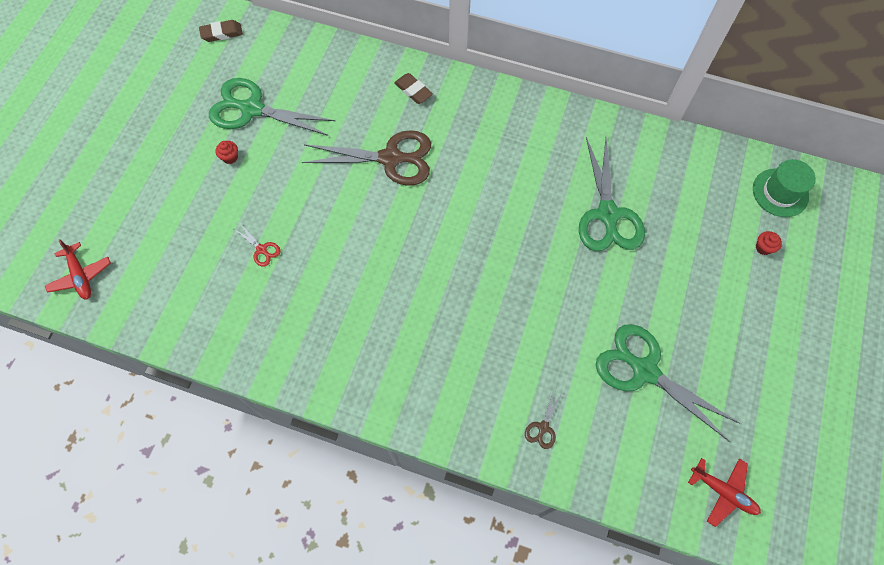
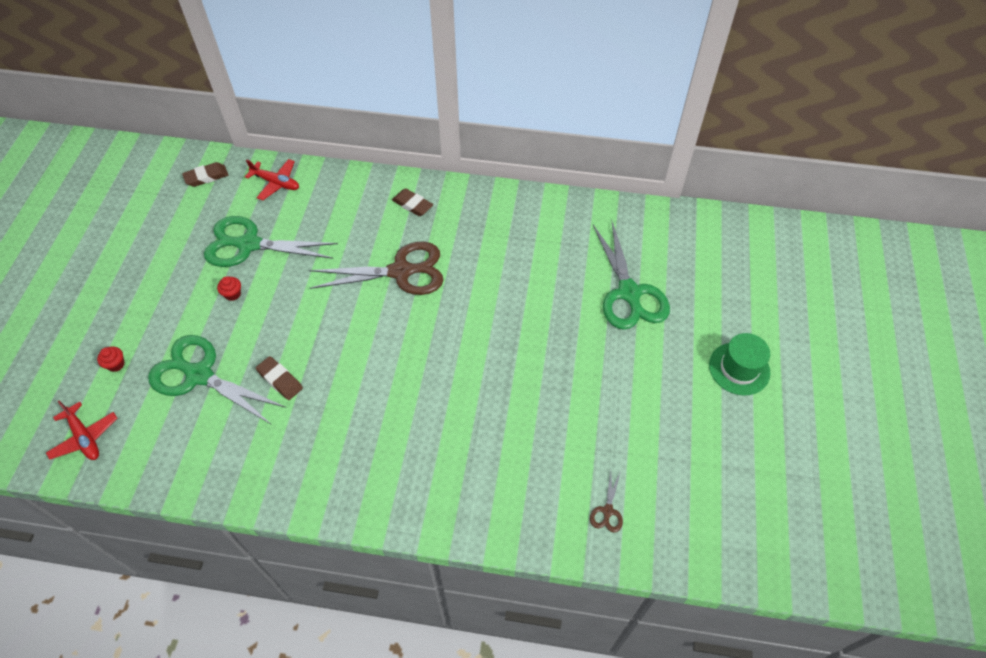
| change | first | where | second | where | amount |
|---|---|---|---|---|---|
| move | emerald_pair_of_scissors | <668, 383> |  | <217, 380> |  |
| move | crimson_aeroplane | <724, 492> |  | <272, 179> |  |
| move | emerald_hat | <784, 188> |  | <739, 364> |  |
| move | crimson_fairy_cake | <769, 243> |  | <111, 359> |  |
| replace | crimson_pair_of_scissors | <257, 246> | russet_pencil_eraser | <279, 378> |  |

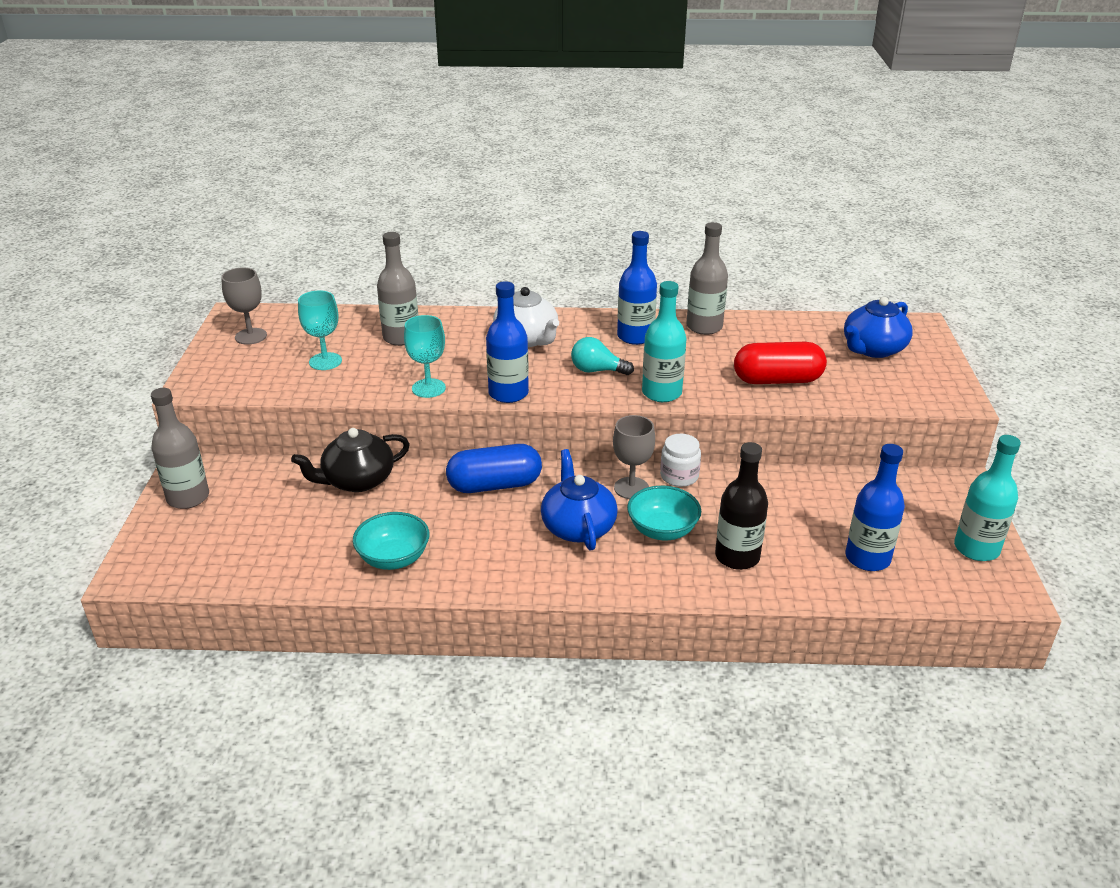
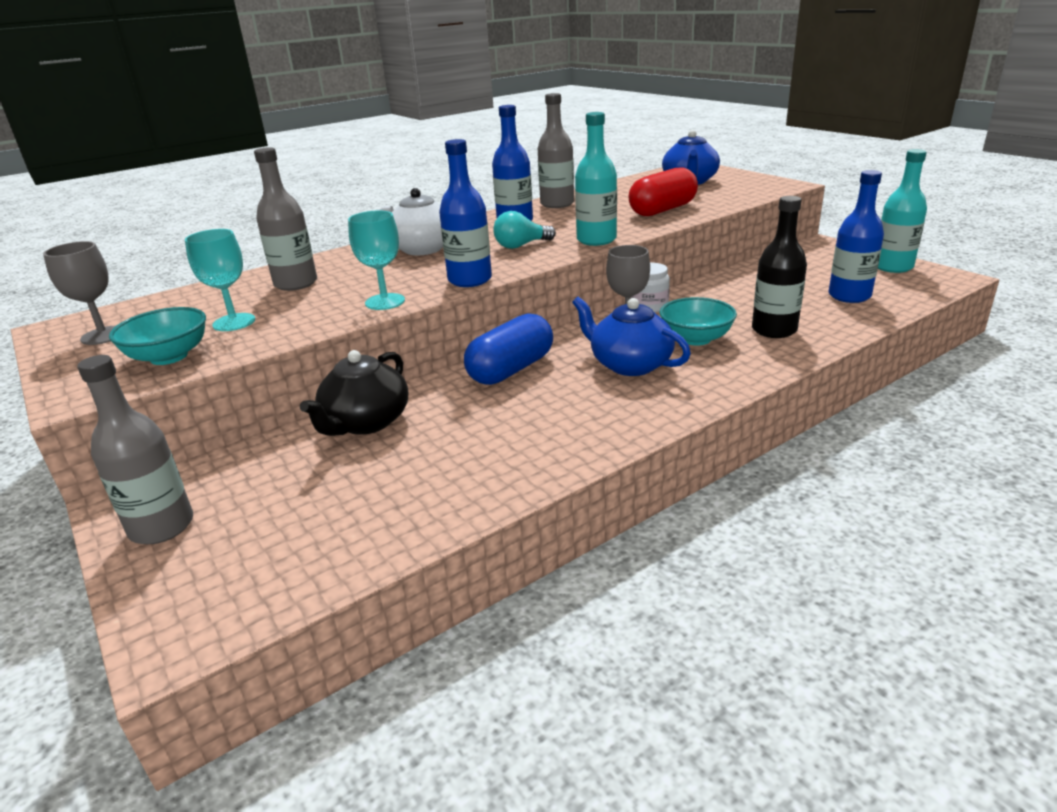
| change | first | where | second | where | amount |
|---|---|---|---|---|---|
| move | turquoise_deep_dish | <391, 541> |  | <157, 336> |  |

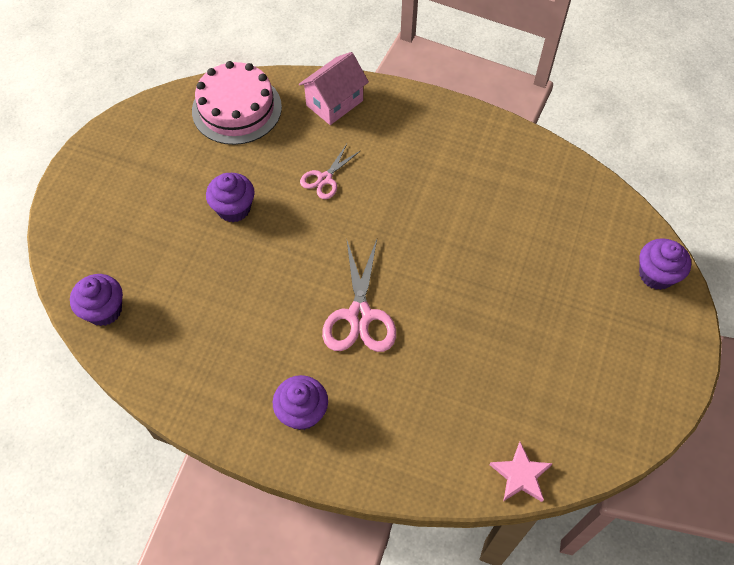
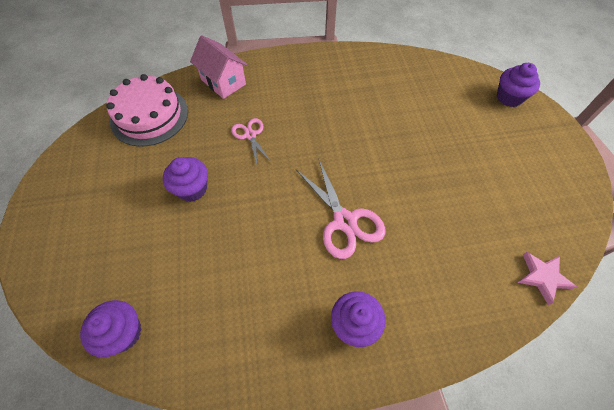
| change | first | where | second | where | amount |
|---|---|---|---|---|---|
| rotate | pink_cottage | <334, 88> |  | <218, 67> | 60 degrees counterclockwise |
| rotate | pink_pair_of_scissors | <330, 171> |  | <251, 141> | 150 degrees clockwise |

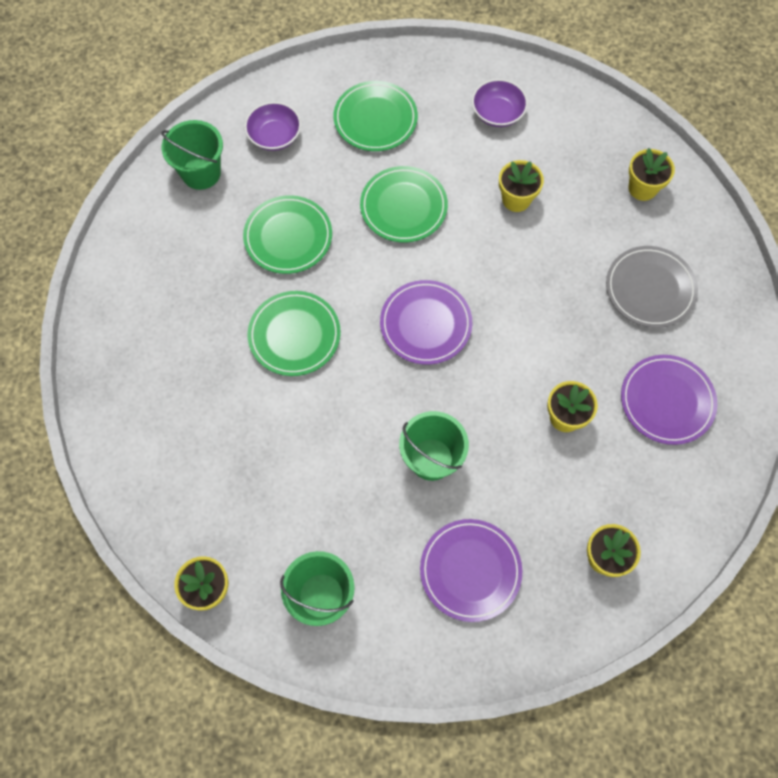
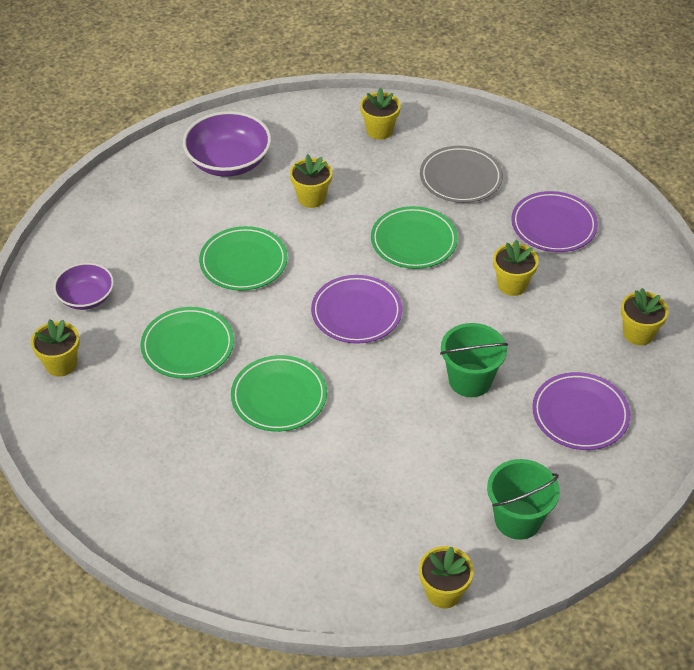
| change | first | where | second | where | amount |
|---|---|---|---|---|---|
| move | emerald_dinner_plate | <375, 116> |  | <414, 237> |  |
| replace | emerald_sand_bucket | <192, 155> | bright_yellow_plant_pot | <55, 348> |  |
| resize | purple_deep_dish | <500, 103> |  | <227, 144> | x1.62 |

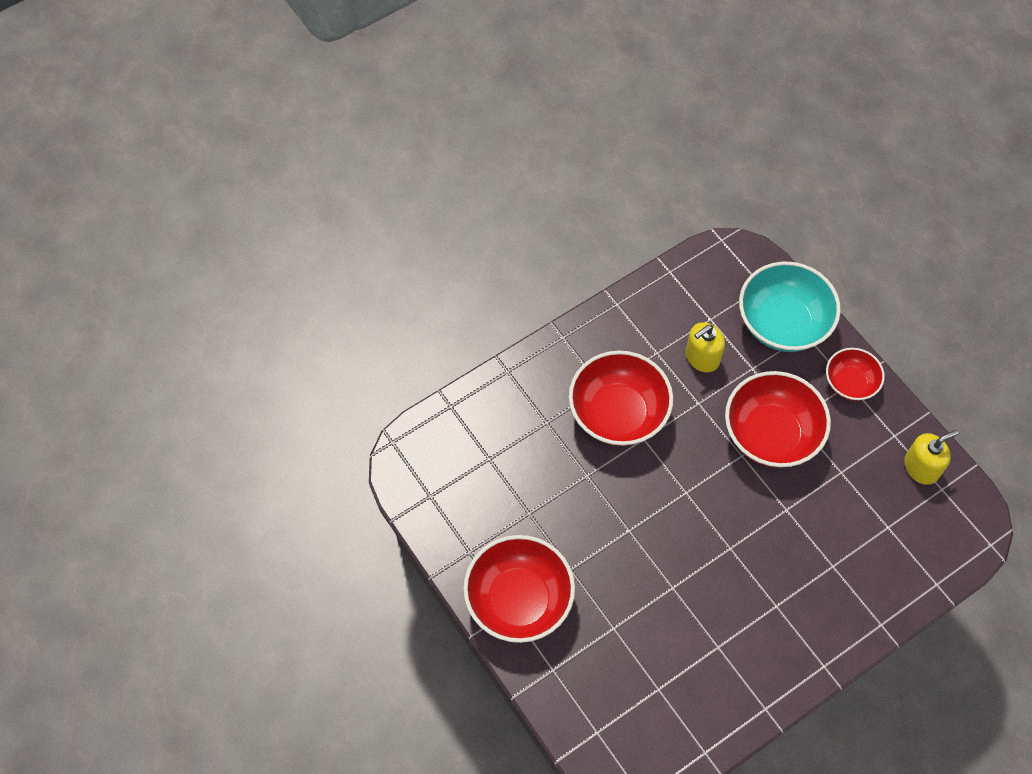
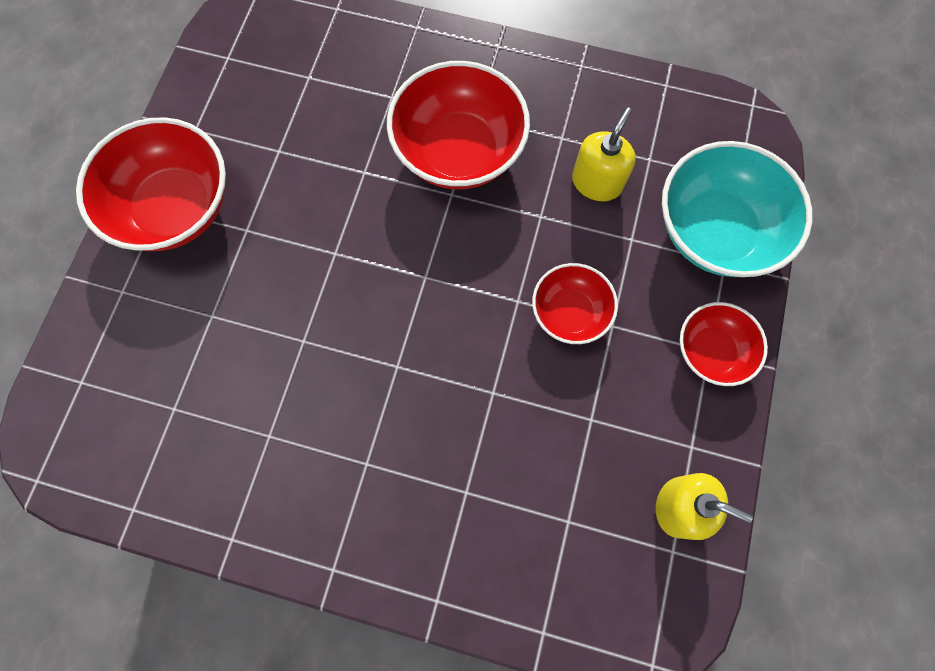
| change | first | where | second | where | amount |
|---|---|---|---|---|---|
| rotate | bright_yellow_pump_bottle | <705, 347> |  | <603, 154> | 105 degrees clockwise |
| resize | crimson_deep_dish | <778, 419> |  | <575, 303> | x0.57 |

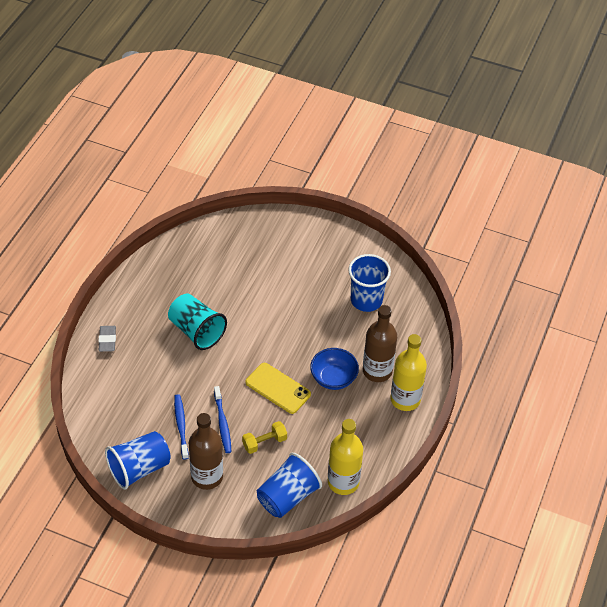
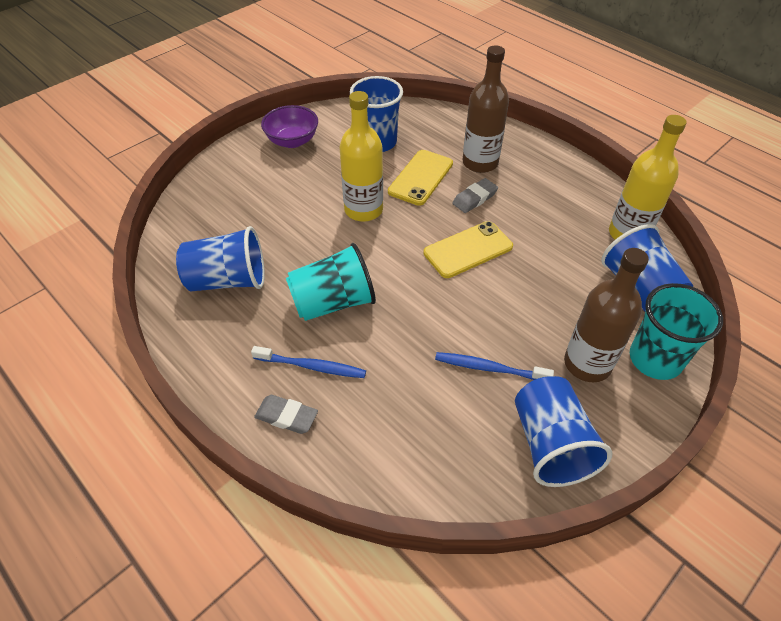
| change | first | where | second | where | amount |
|---|---|---|---|---|---|
| delete | bright_yellow_hand_weight | <264, 437> |  |  |  |
| insert |  |  | blue_tumbler | <220, 258> |  |
| insert |  |  | purple_deep_dish | <289, 126> |  |
| insert |  |  | bright_yellow_phone | <420, 178> |  |
| insert |  |  | turquoise_tumbler | <676, 331> |  |
| move | blue_toothbrush | <223, 419> |  | <308, 362> |  |
| move | bright_yellow_drink_bottle | <408, 372> |  | <361, 156> |  |
| replace | blue_deep_dish | <334, 369> | grey_pencil_eraser | <475, 195> |  |

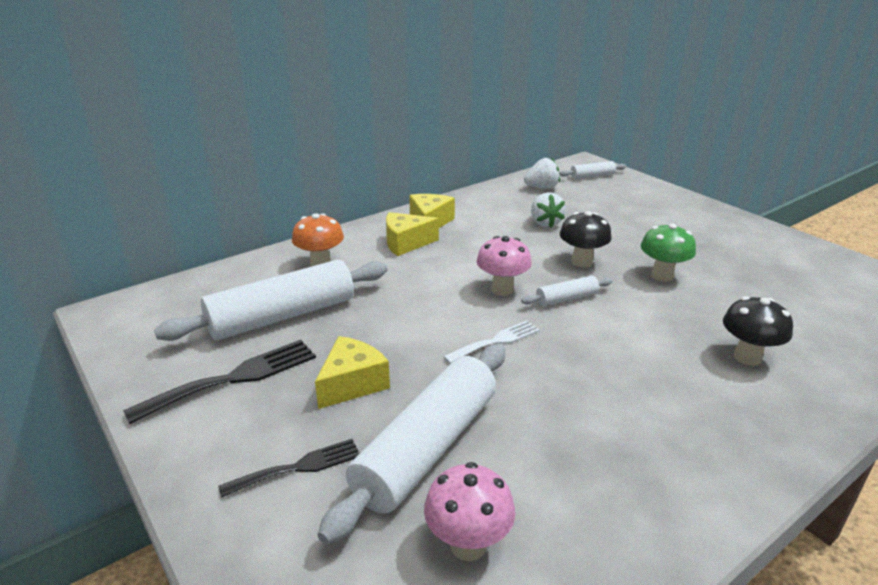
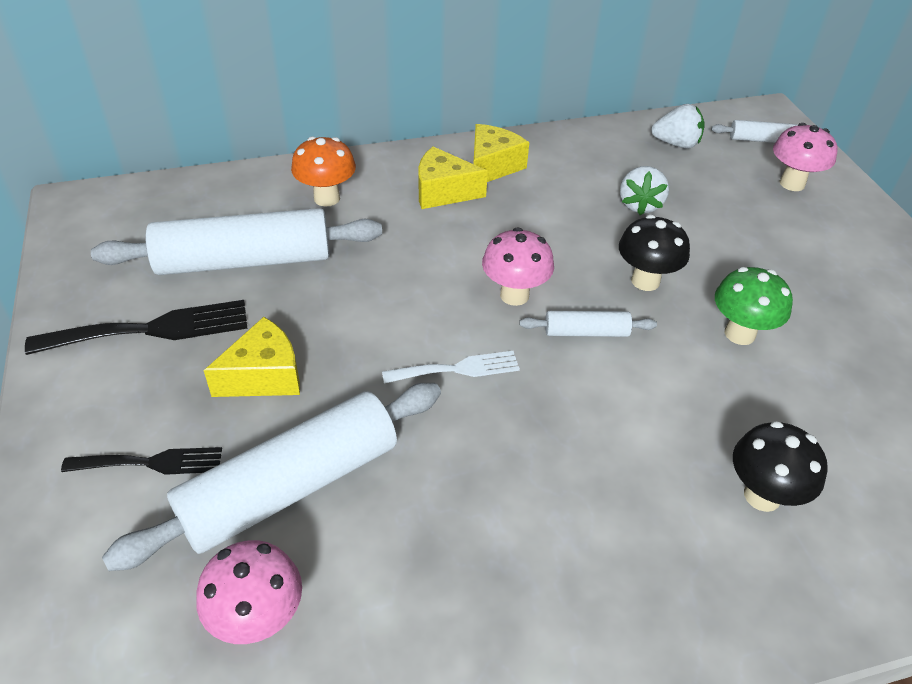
| change | first | where | second | where | amount |
|---|---|---|---|---|---|
| insert |  |  | pink_mushroom | <805, 157> |  |

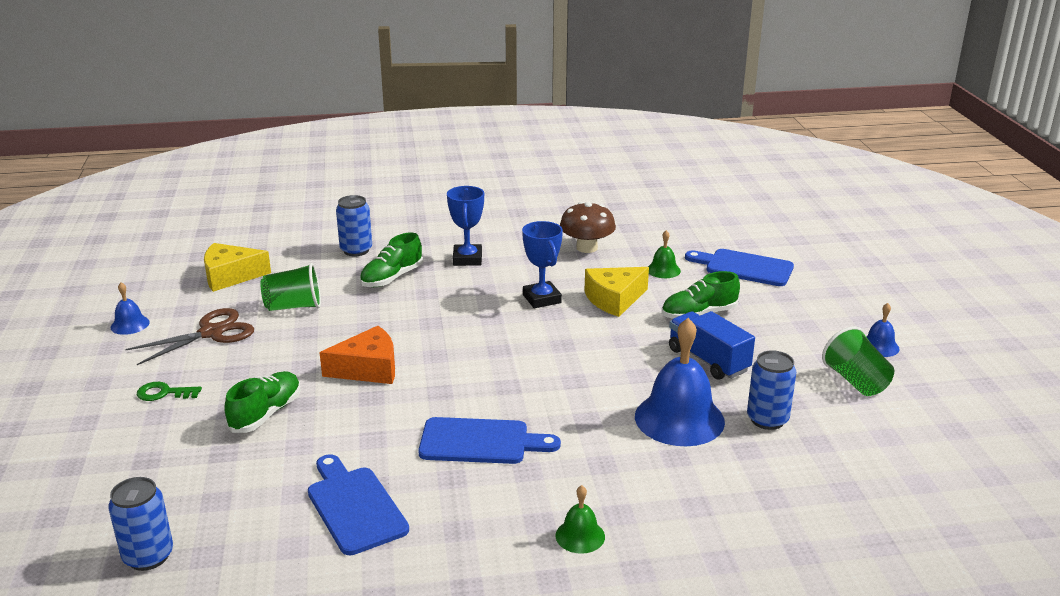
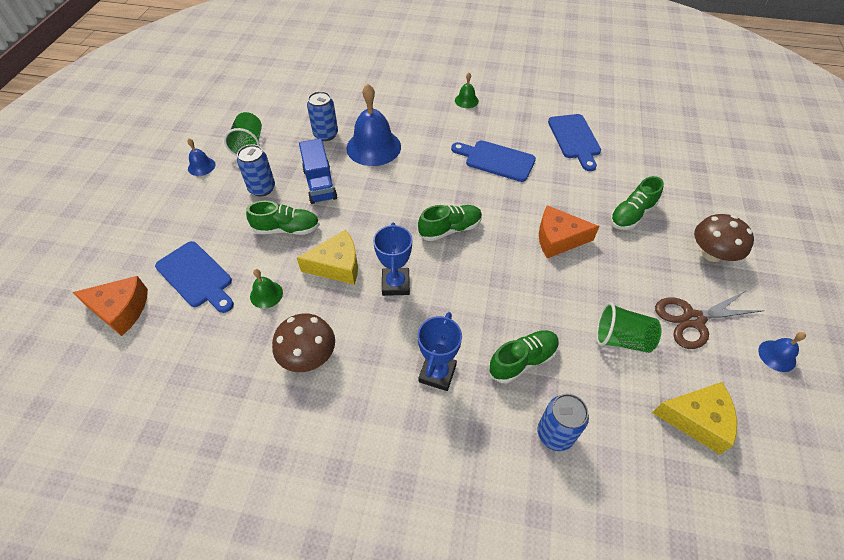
| change | first | where | second | where | amount |
|---|---|---|---|---|---|
| insert |  |  | orange_cheese | <110, 306> |  |
| insert |  |  | emerald_lace-up_shoe | <450, 223> |  |
| move | blue_soda_can | <140, 524> |  | <256, 171> |  |
| replace | emerald_door_key | <169, 391> | russet_mushroom | <724, 238> |  |

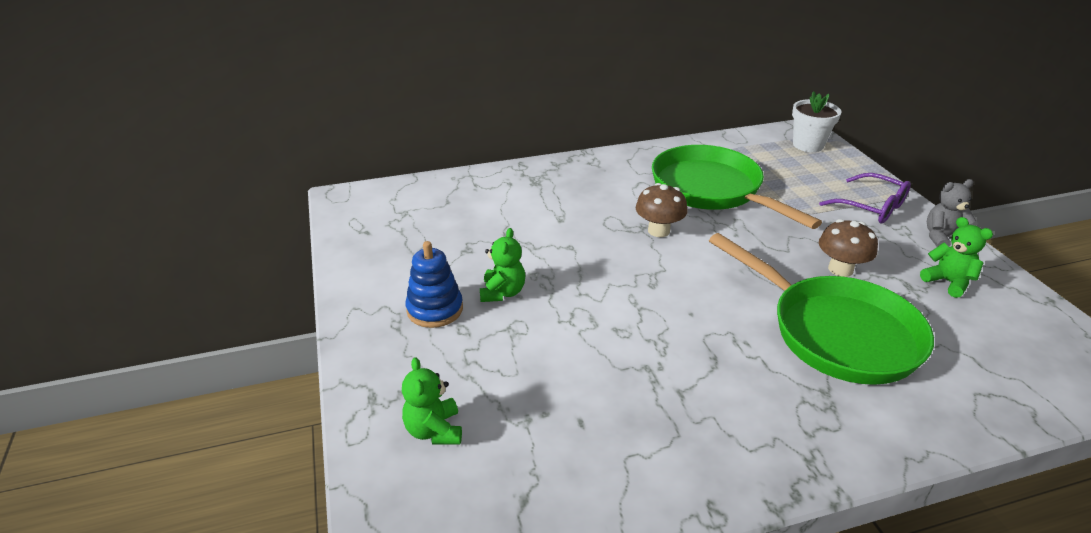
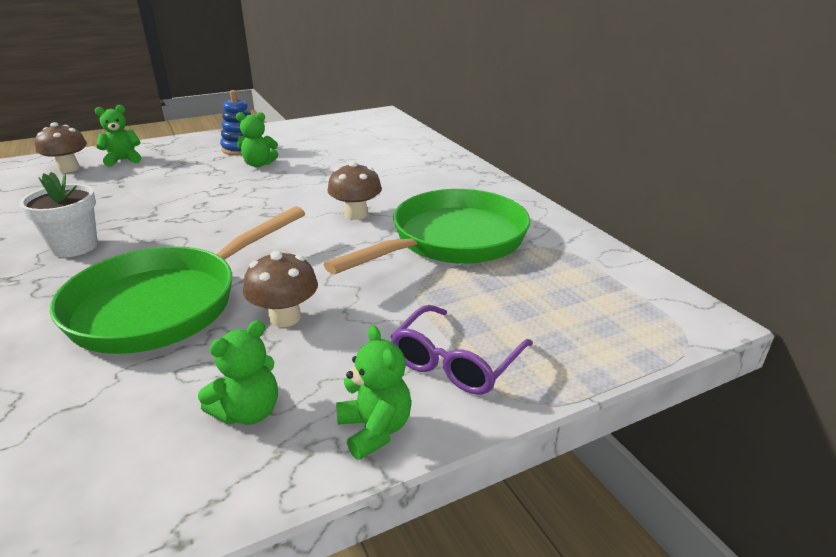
| change | first | where | second | where | amount |
|---|---|---|---|---|---|
| insert |  |  | russet_mushroom | <61, 147> |  |
| move | pure_white_plant_pot | <816, 121> |  | <58, 214> |  |
| recolor | grey_stuffed_bear | <951, 213> | emerald_stuffed_bear | <373, 392> |  |

